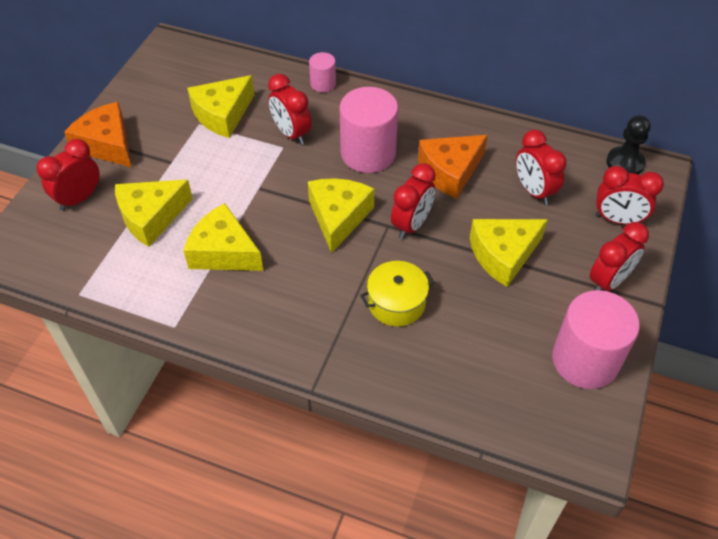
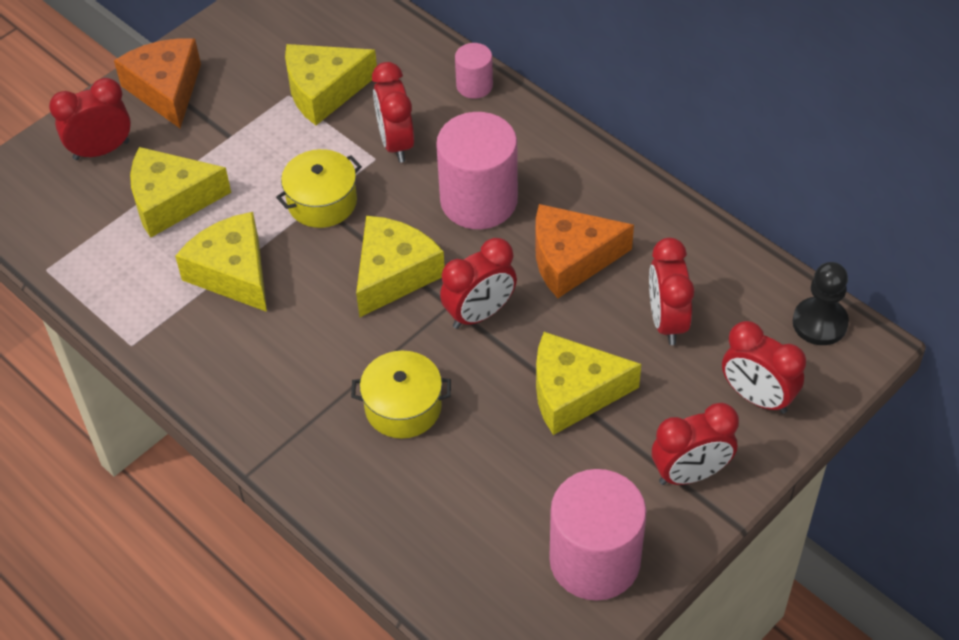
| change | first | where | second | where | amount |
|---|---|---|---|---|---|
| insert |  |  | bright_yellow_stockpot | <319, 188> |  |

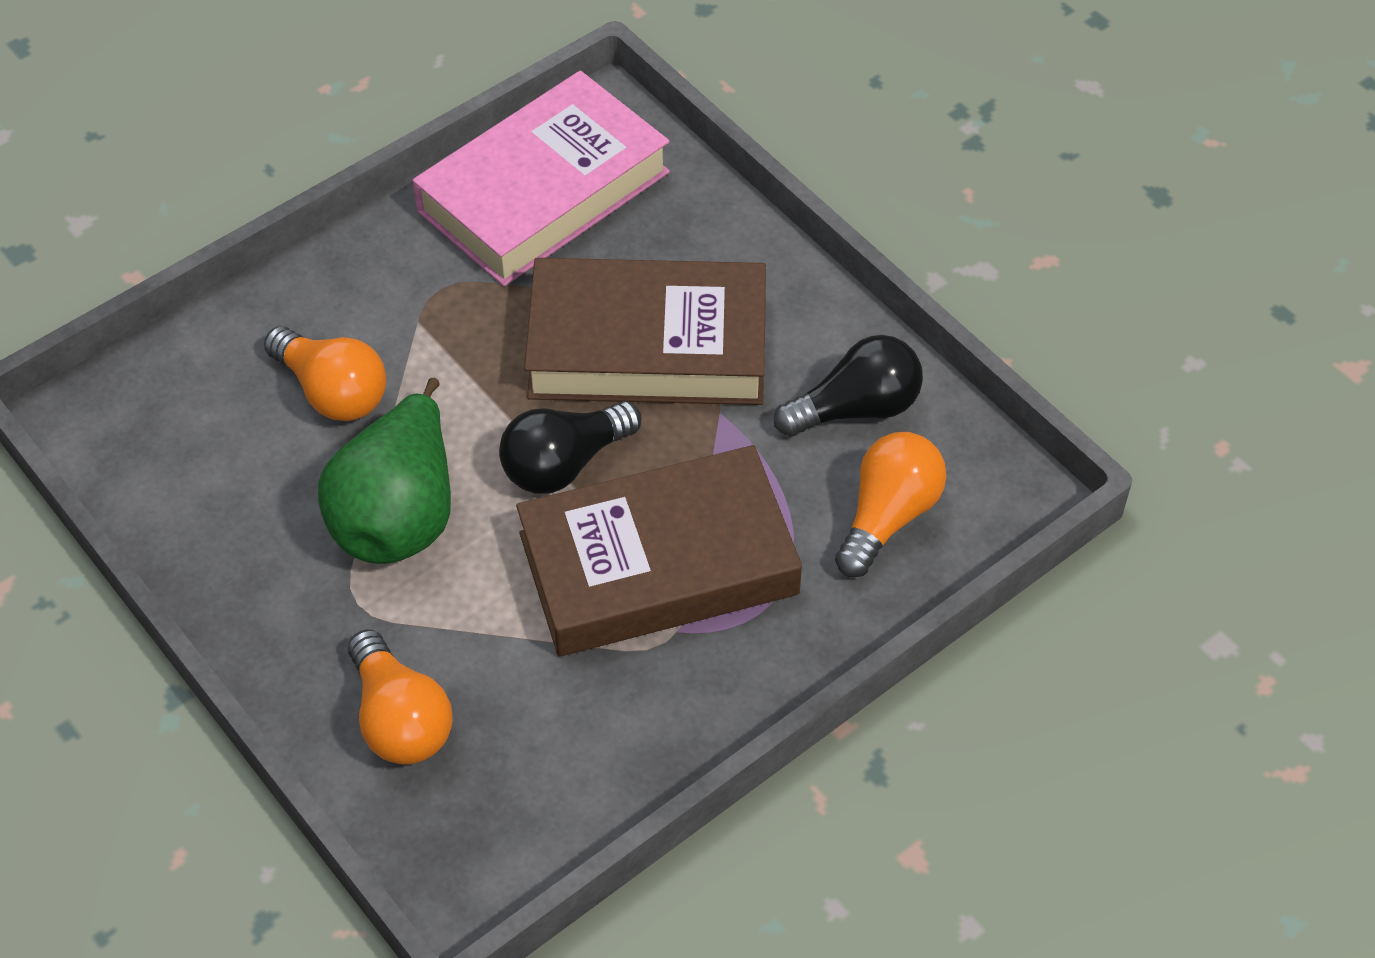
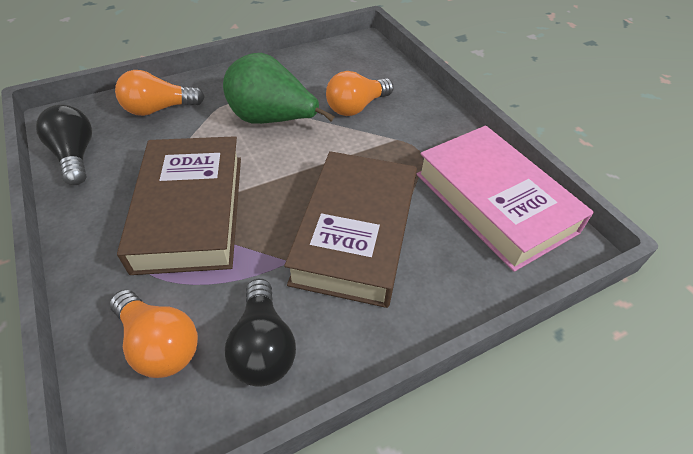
| change | first | where | second | where | amount |
|---|---|---|---|---|---|
| move | black_lightbulb | <570, 447> |  | <64, 144> |  |

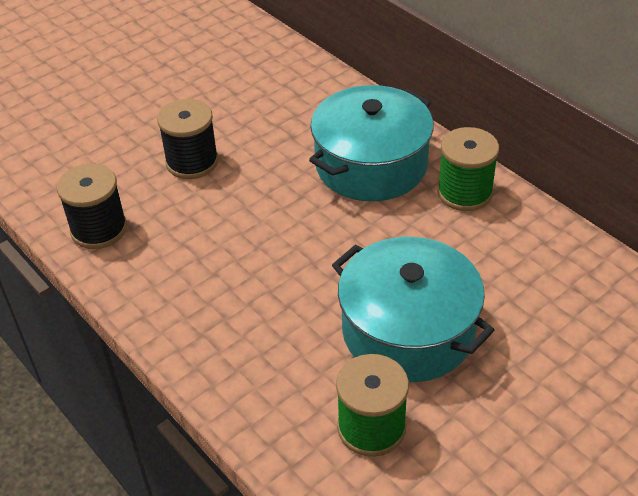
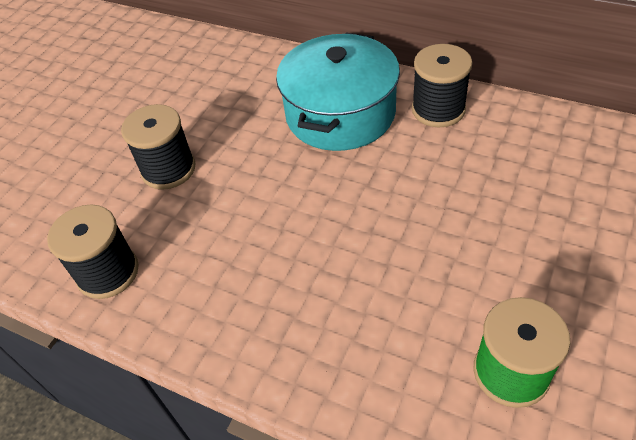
| change | first | where | second | where | amount |
|---|---|---|---|---|---|
| delete | turquoise_stockpot | <413, 309> |  |  |  |
| recolor | emerald_reel_of_thread | <468, 169> | black_reel_of_thread | <442, 85> |  |

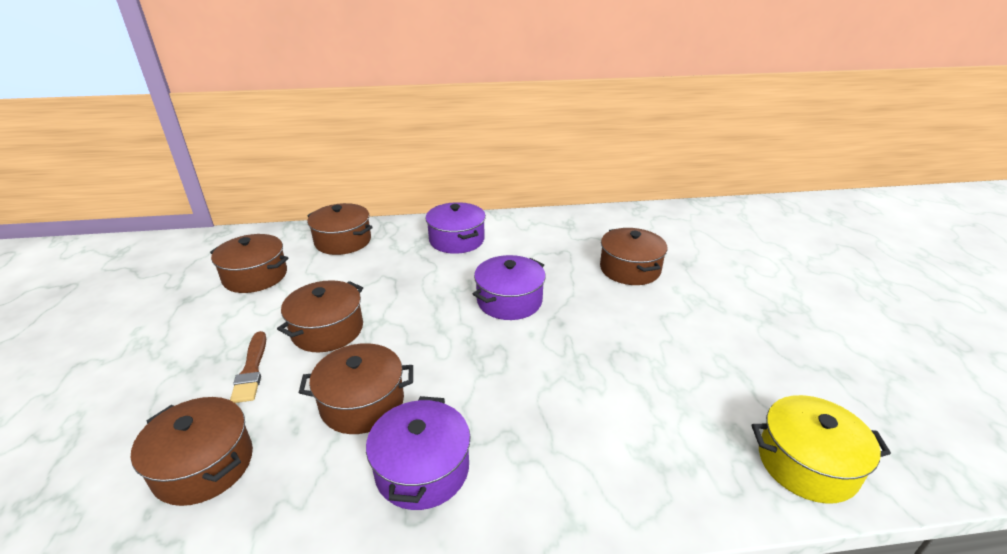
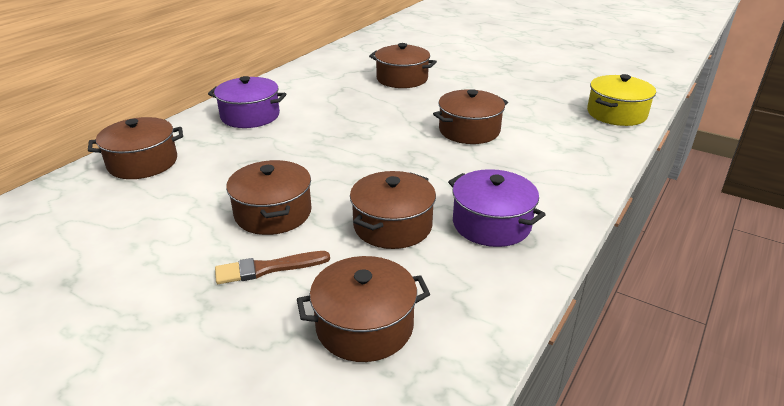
| change | first | where | second | where | amount |
|---|---|---|---|---|---|
| delete | purple_stockpot | <509, 287> |  |  |  |
| move | russet_stockpot | <249, 263> |  | <470, 116> |  |
| rotate | russet_brush | <248, 367> |  | <272, 267> | 135 degrees clockwise |

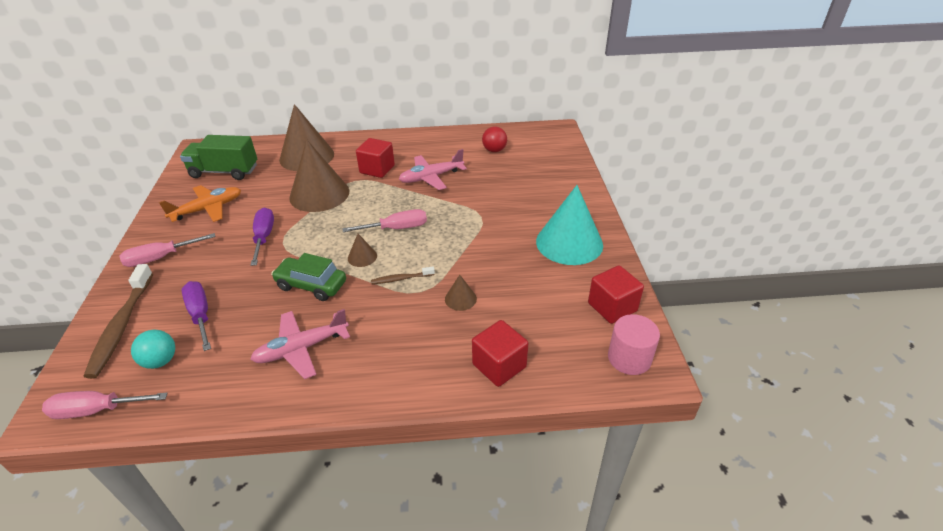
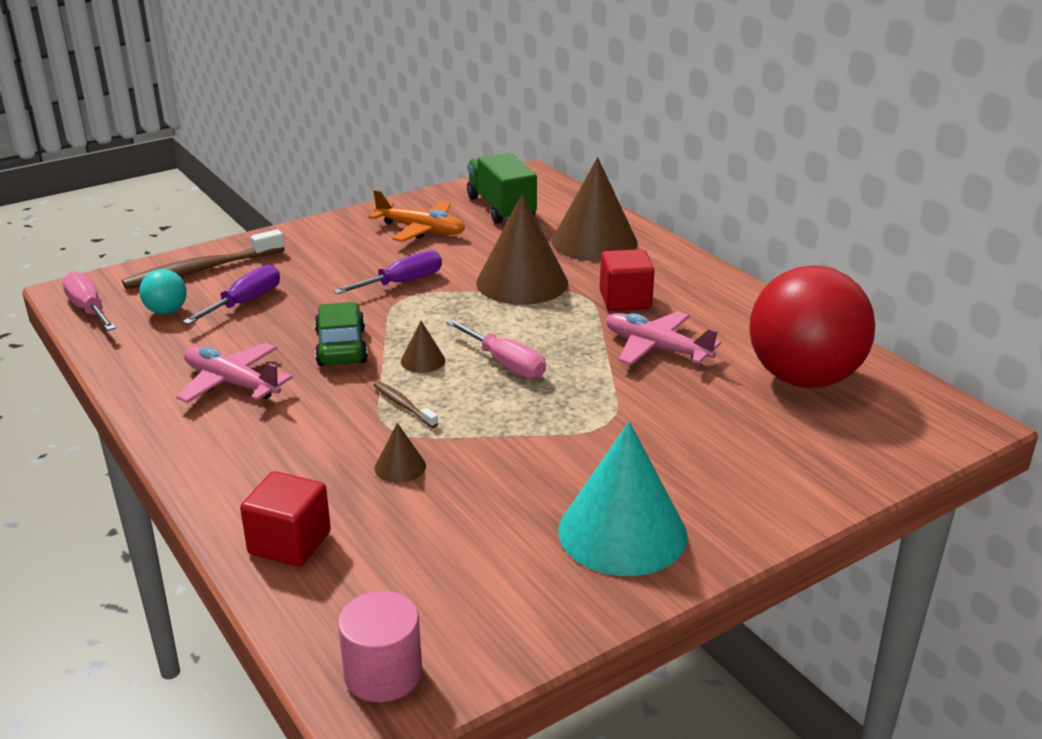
| change | first | where | second | where | amount |
|---|---|---|---|---|---|
| delete | pink_hand_screwdriver | <167, 250> |  |  |  |
| delete | crimson_cube | <616, 294> |  |  |  |
| resize | crimson_sphere | <494, 139> |  | <812, 327> | x2.41 |

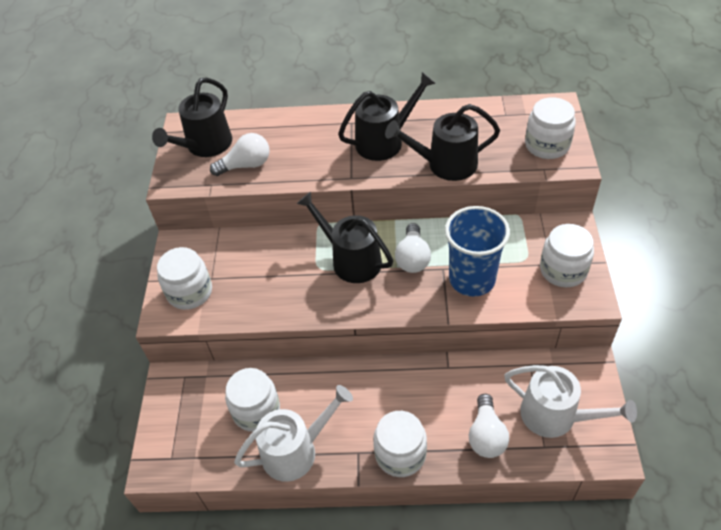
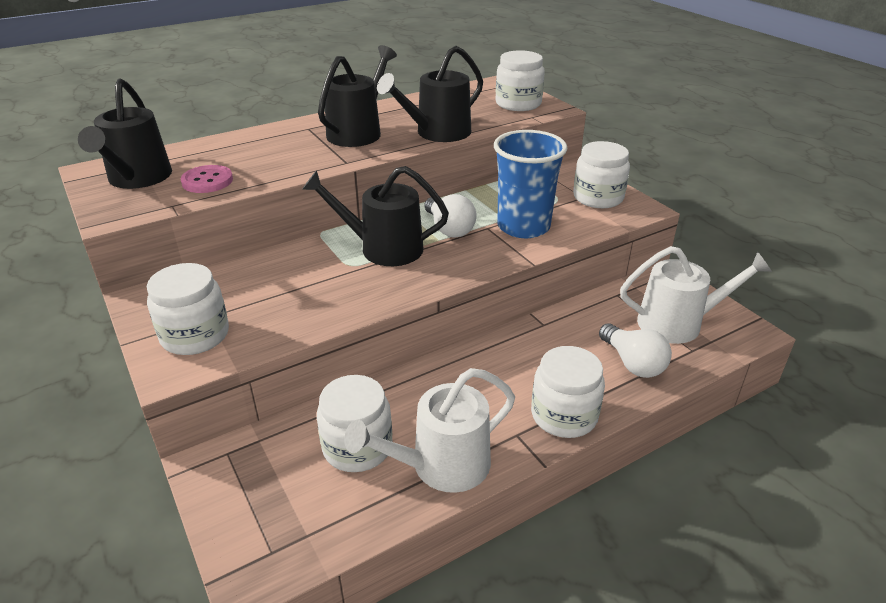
| change | first | where | second | where | amount |
|---|---|---|---|---|---|
| replace | pure_white_lightbulb | <240, 154> | pink_shirt_button | <207, 179> |  |
| rotate | pure_white_sprinkling_can | <293, 433> |  | <429, 430> | 150 degrees counterclockwise |

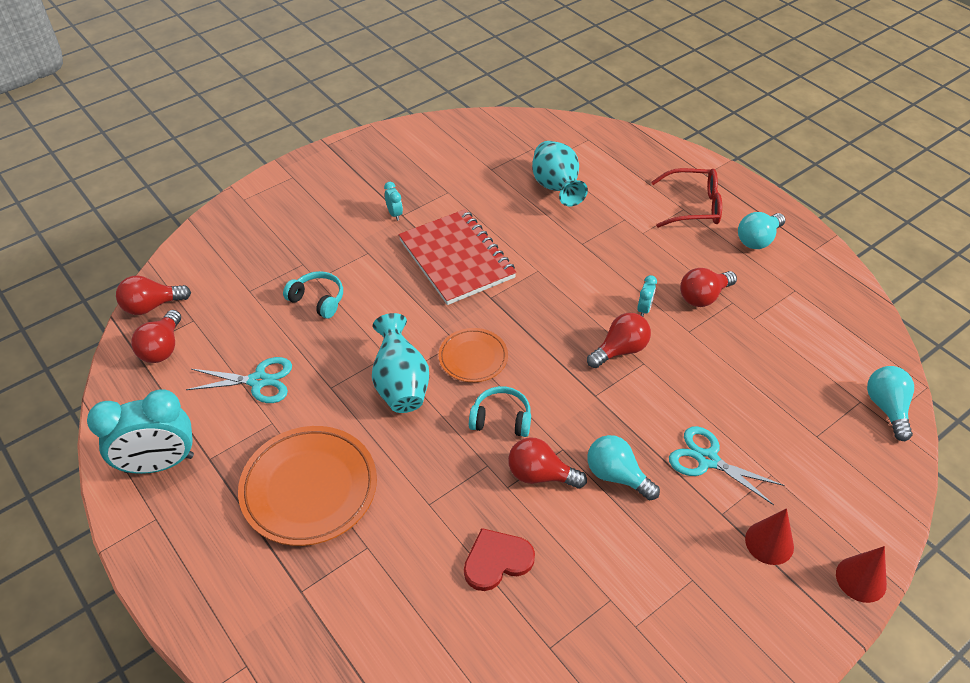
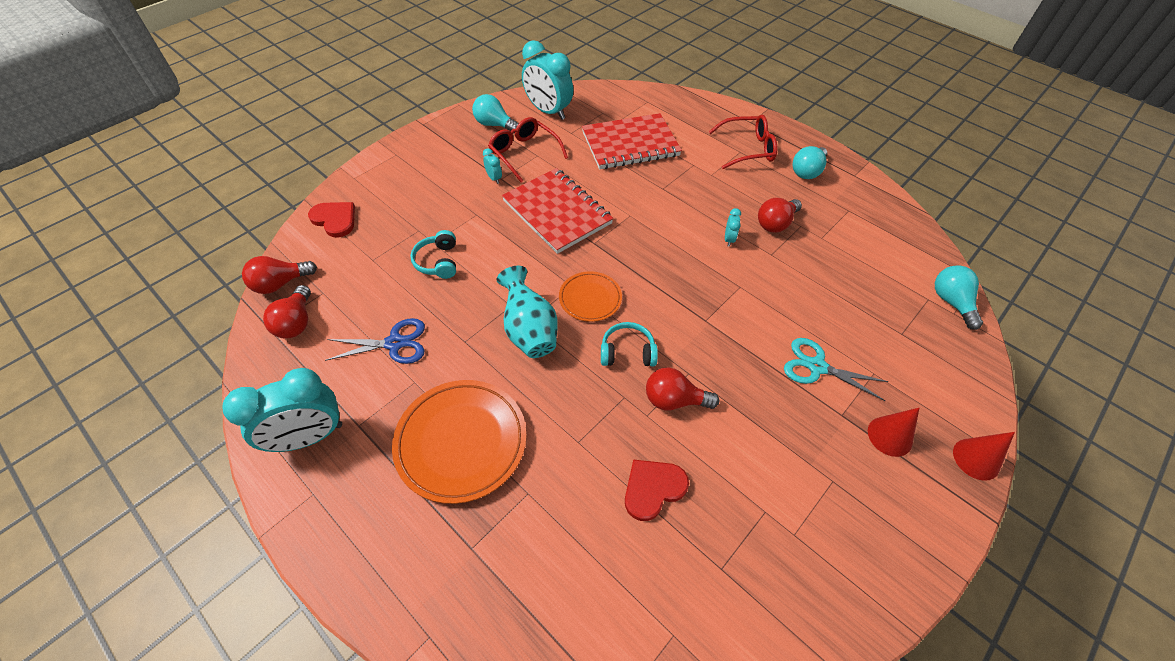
| change | first | where | second | where | amount |
|---|---|---|---|---|---|
| delete | crimson_lightbulb | <619, 340> |  |  |  |
| insert |  |  | crimson_heart | <331, 220> |  |
| insert |  |  | crimson_spectacles | <528, 149> |  |
| insert |  |  | turquoise_clock | <547, 80> |  |
| move | turquoise_lightbulb | <623, 467> |  | <495, 113> |  |
| replace | turquoise_flower_vase | <560, 173> | crimson_notepad | <632, 141> |  |
| recolor | turquoise_pair_of_scissors | <238, 380> | blue_pair_of_scissors | <375, 341> |  |
| rotate | turquoise_headphones | <313, 295> |  | <433, 254> | 120 degrees counterclockwise |

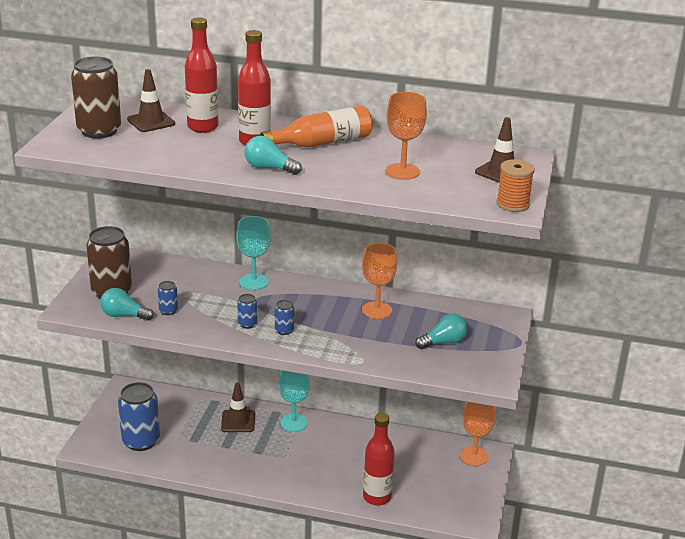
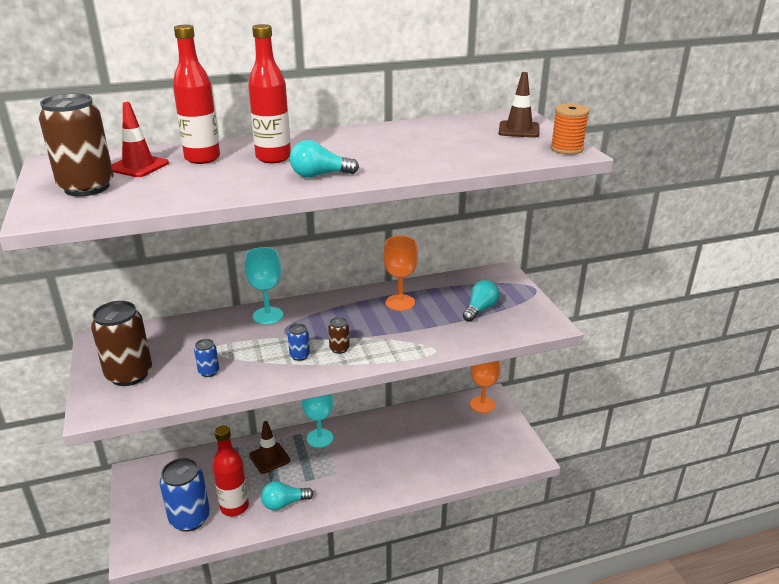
| change | first | where | second | where | amount |
|---|---|---|---|---|---|
| delete | orange_drink_bottle | <316, 127> |  |  |  |
| delete | orange_goblet | <406, 136> |  |  |  |
| move | turquoise_lightbulb | <127, 304> |  | <287, 495> |  |
| move | crimson_drink_bottle | <379, 459> |  | <230, 471> |  |
| recolor | russet_safety_cone | <151, 100> | crimson_safety_cone | <140, 139> |  |
| recolor | blue_soda_can | <284, 317> | russet_soda_can | <339, 335> |  |

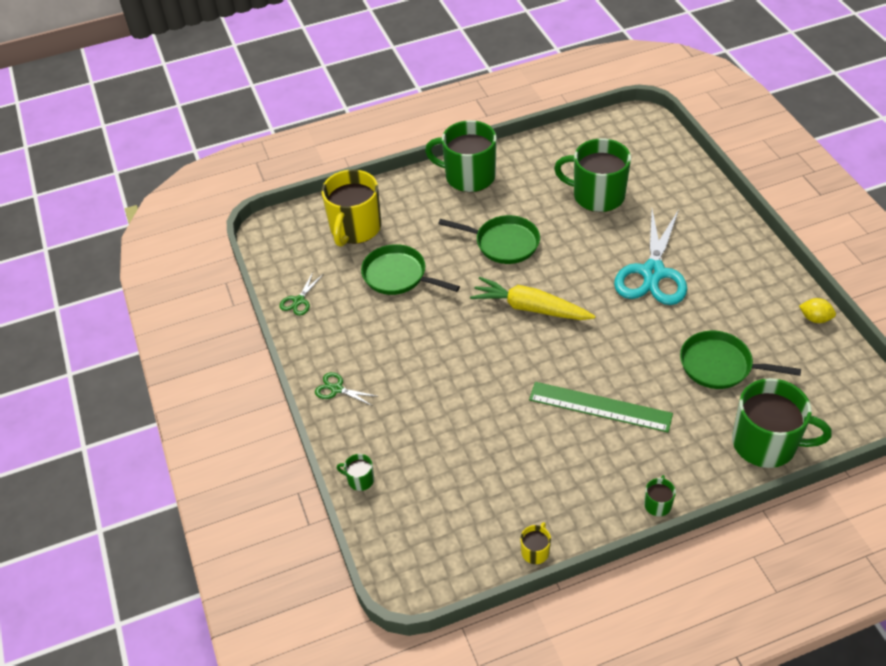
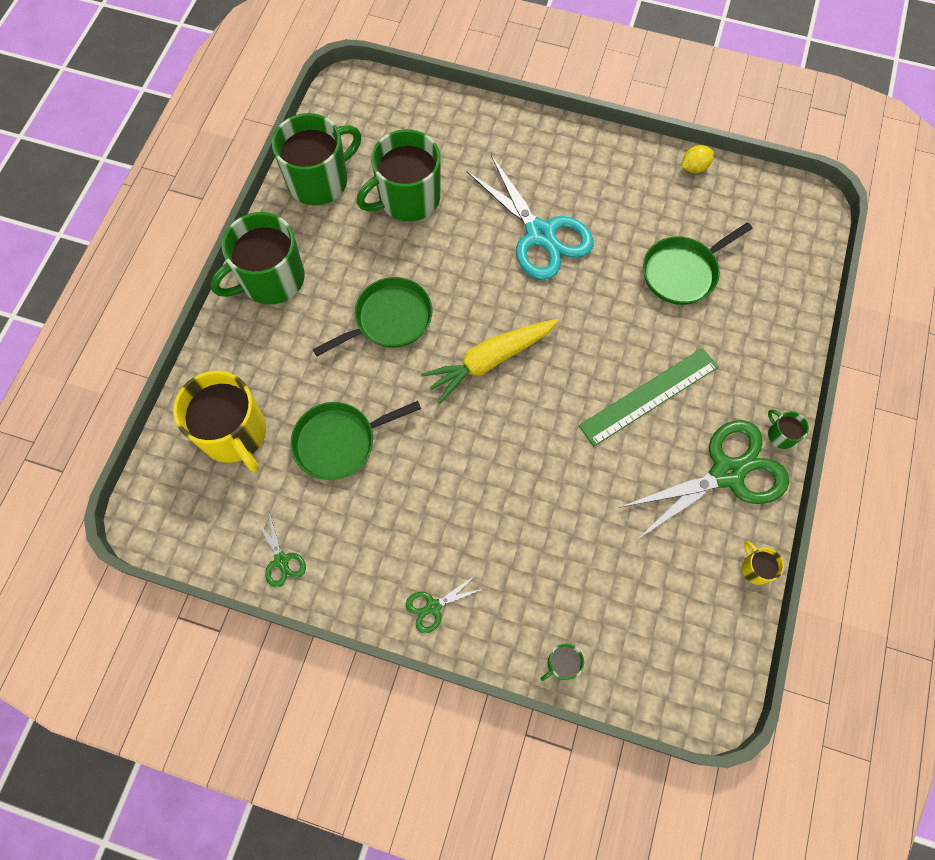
| change | first | where | second | where | amount |
|---|---|---|---|---|---|
| insert |  |  | emerald_pair_of_scissors | <704, 479> |  |
| move | emerald_mug | <782, 423> |  | <316, 159> |  |

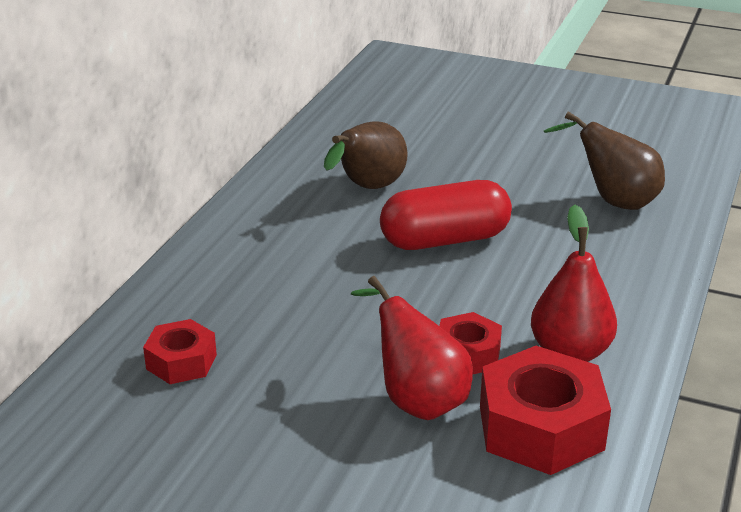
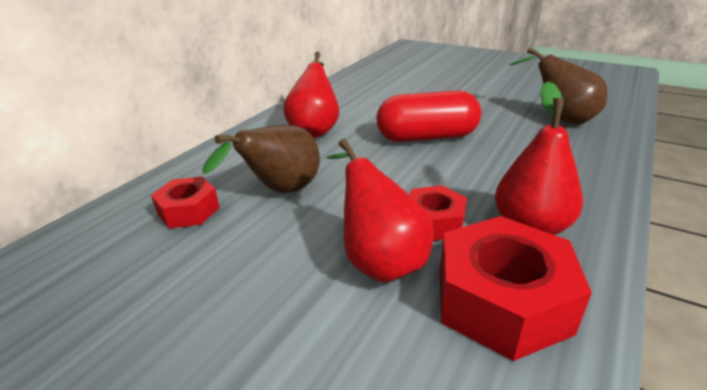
| change | first | where | second | where | amount |
|---|---|---|---|---|---|
| insert |  |  | crimson_pear_fruit | <311, 94> |  |
| move | russet_pear_fruit | <366, 155> |  | <261, 159> |  |

